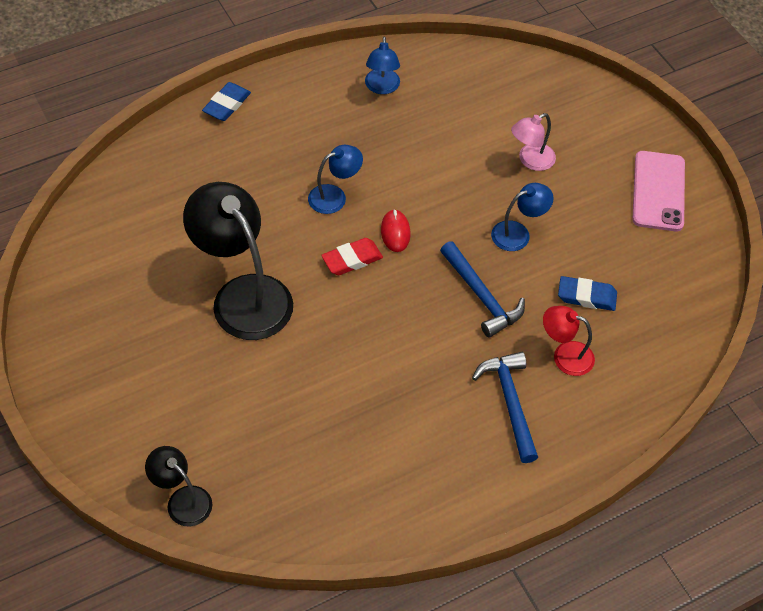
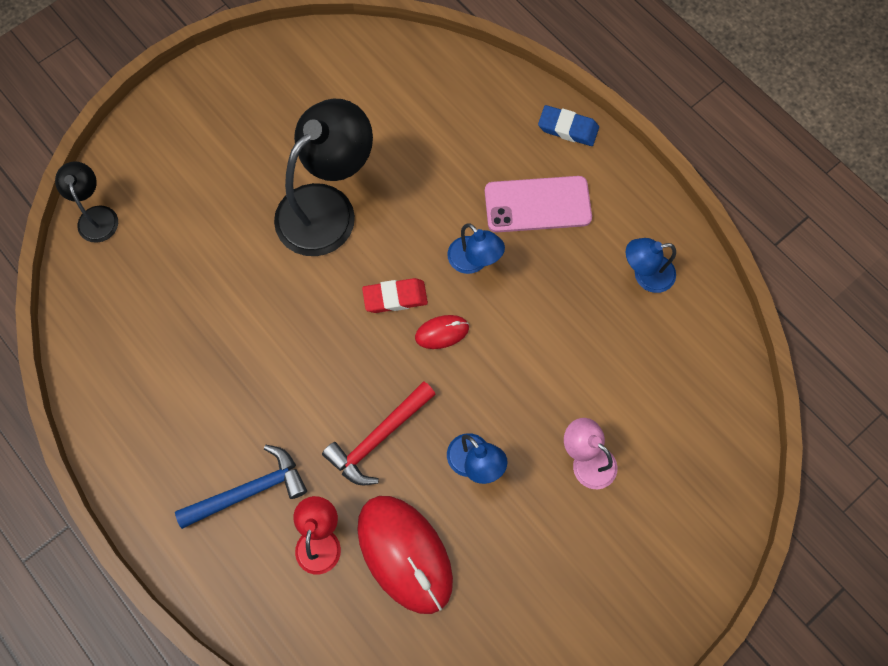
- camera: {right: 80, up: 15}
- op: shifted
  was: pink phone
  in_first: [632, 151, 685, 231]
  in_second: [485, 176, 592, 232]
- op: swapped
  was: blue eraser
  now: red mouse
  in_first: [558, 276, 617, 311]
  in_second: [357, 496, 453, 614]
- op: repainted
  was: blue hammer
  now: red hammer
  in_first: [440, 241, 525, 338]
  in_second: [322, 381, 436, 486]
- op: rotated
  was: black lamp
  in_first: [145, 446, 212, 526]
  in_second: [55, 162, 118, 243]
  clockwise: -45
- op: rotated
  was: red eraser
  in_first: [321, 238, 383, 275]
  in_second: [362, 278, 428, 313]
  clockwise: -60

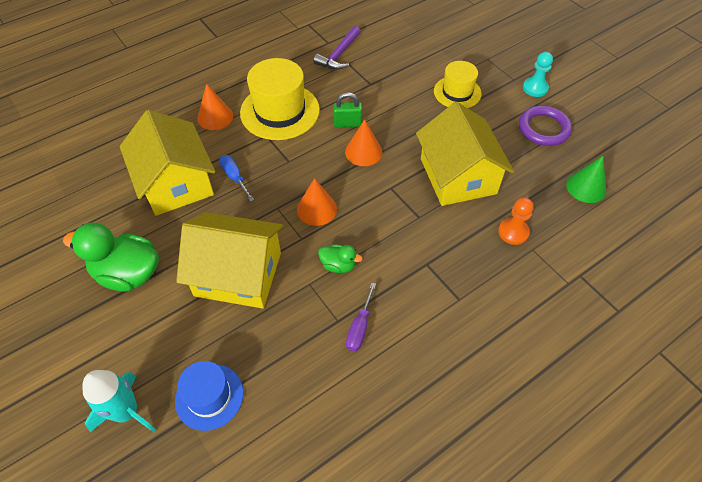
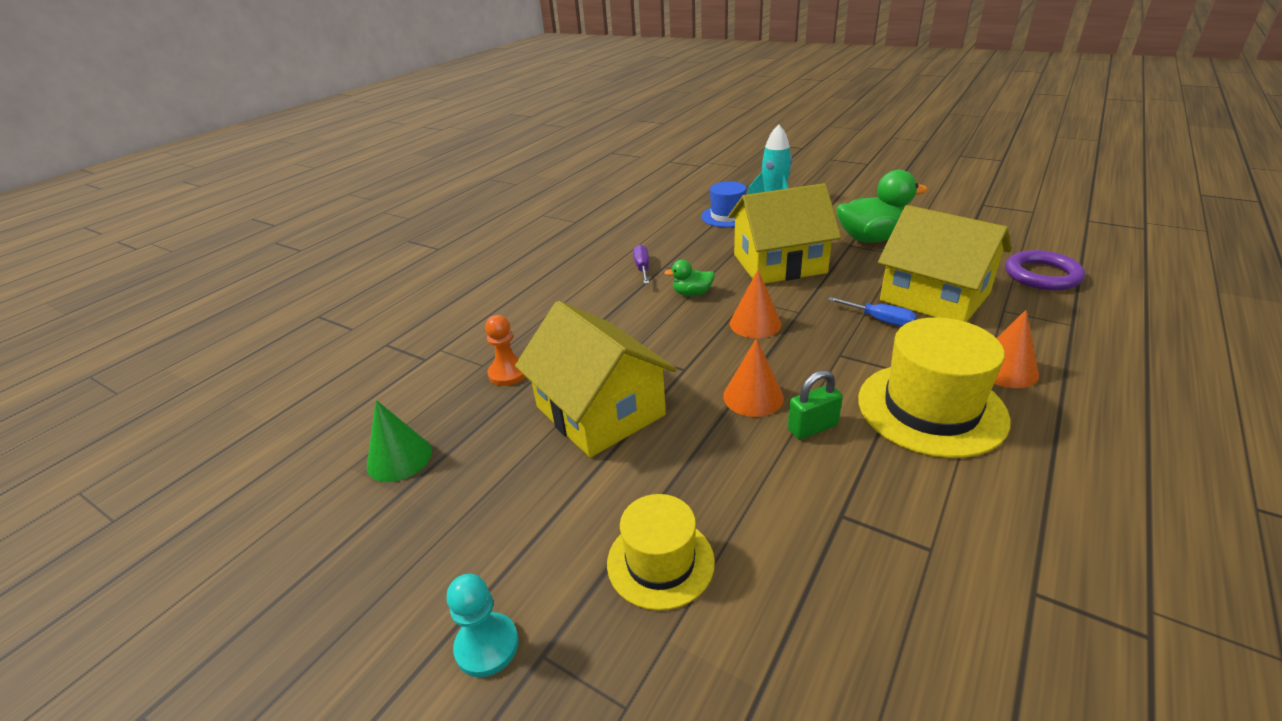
- camera: {right: 160, up: -20}
- op: gone
  was: purple hammer
  in_first: [313, 26, 361, 70]
- op: shifted
  was: purple ring
  in_first: [519, 106, 572, 146]
  in_second: [1006, 250, 1085, 290]

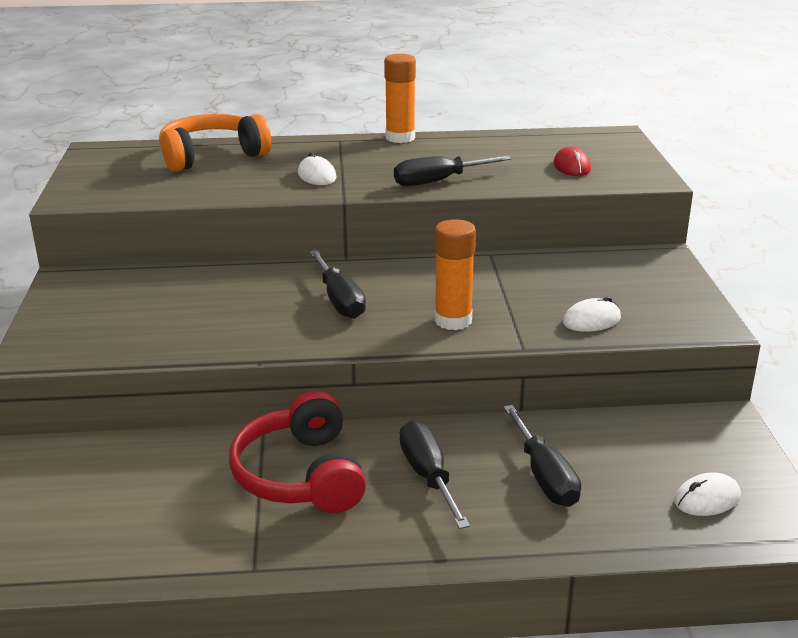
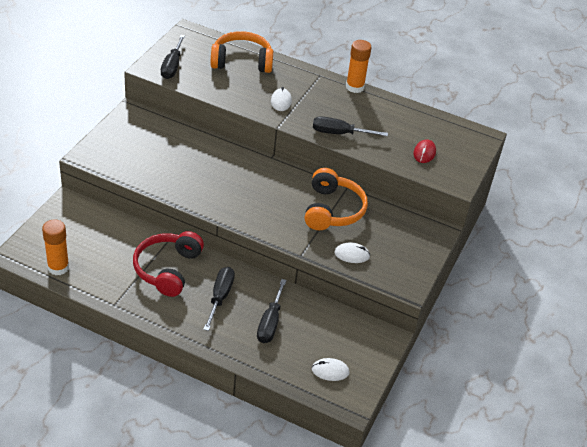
- camera: {right: 25, up: 15}
- op: new
  now: orange headphones
  in_second: [305, 168, 368, 230]
- op: shifted
  was: black screwdriver
  in_first: [309, 250, 366, 319]
  in_second: [161, 35, 185, 79]
- op: shifted
  was: orange glue stick
  in_first: [434, 219, 476, 330]
  in_second: [42, 219, 69, 275]

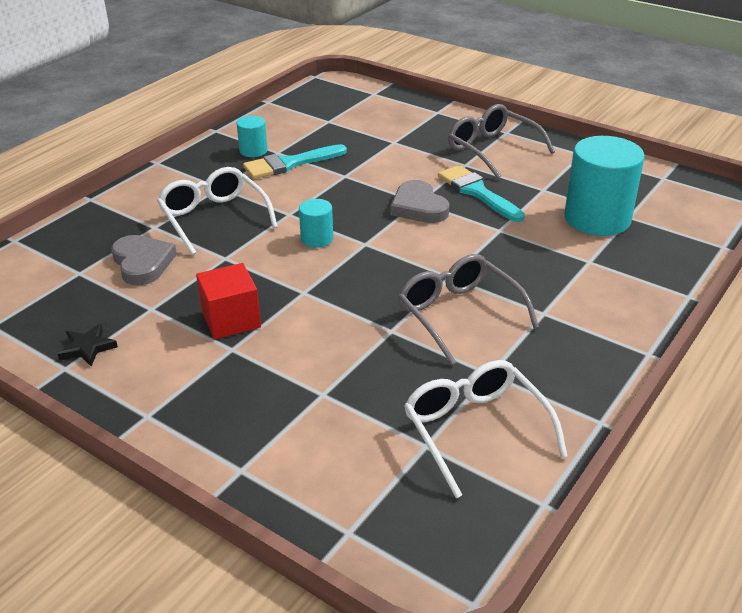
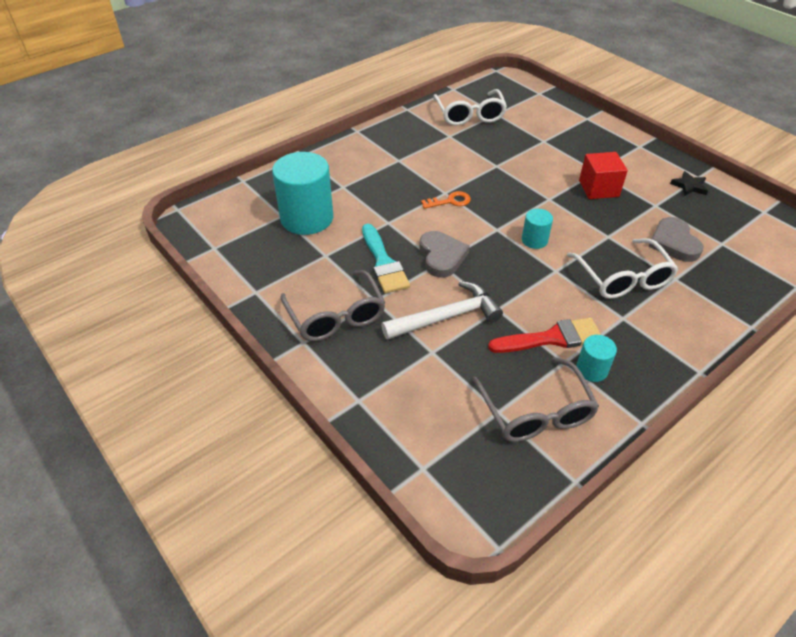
- camera: {right: -165, up: 10}
- op: new
  now: white hammer
  in_second: [381, 281, 503, 340]
- op: new
  now: orange key
  in_second: [421, 191, 471, 209]
- op: shifted
  was: grey glasses
  in_first: [398, 254, 539, 365]
  in_second: [472, 357, 599, 442]
- op: repainted
  was: turquoise brush
  now: red brush
  in_first: [243, 144, 347, 179]
  in_second: [488, 318, 601, 353]

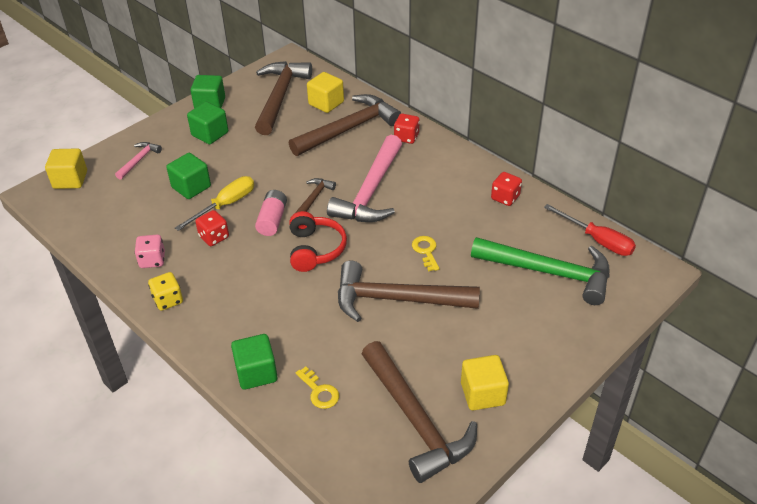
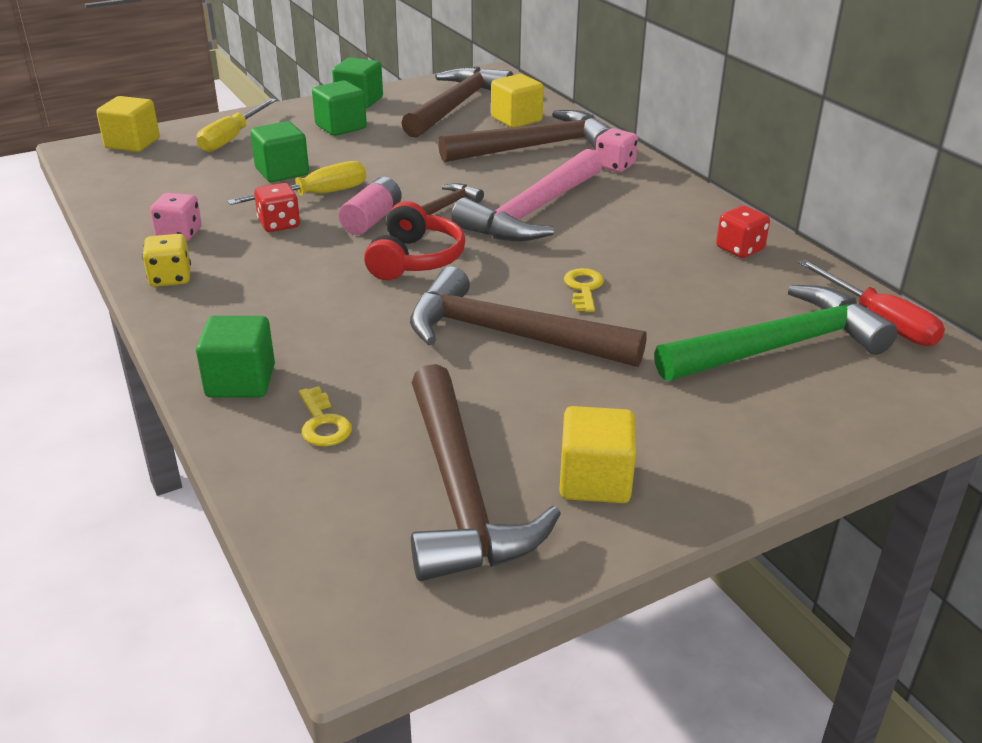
- camera: {right: 15, up: -10}
- op: swapped
  was: pink hammer
  now: yellow screwdriver
  in_first: [115, 142, 162, 180]
  in_second: [197, 99, 277, 152]
- op: repainted
  was: red dice
  now: pink dice
  in_first: [394, 114, 420, 144]
  in_second: [596, 128, 638, 172]
- op: rotated
  was: green hammer
  in_first: [471, 237, 609, 305]
  in_second: [654, 285, 898, 381]
  clockwise: -60

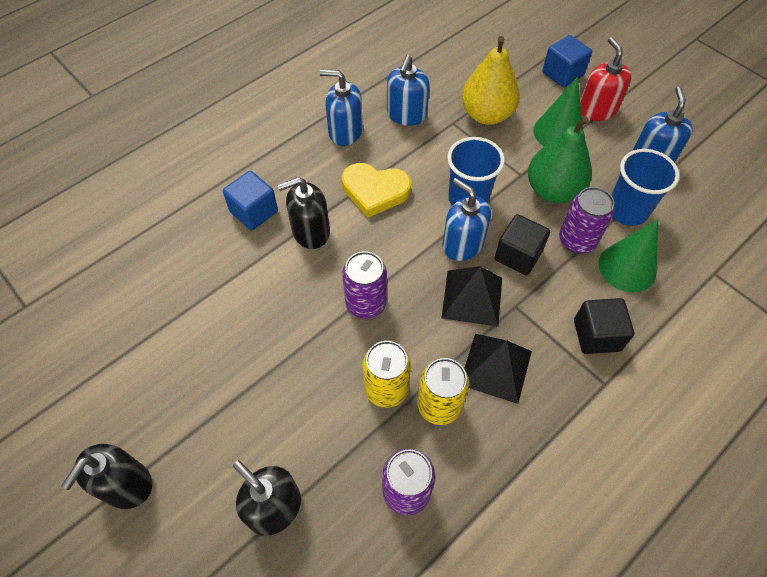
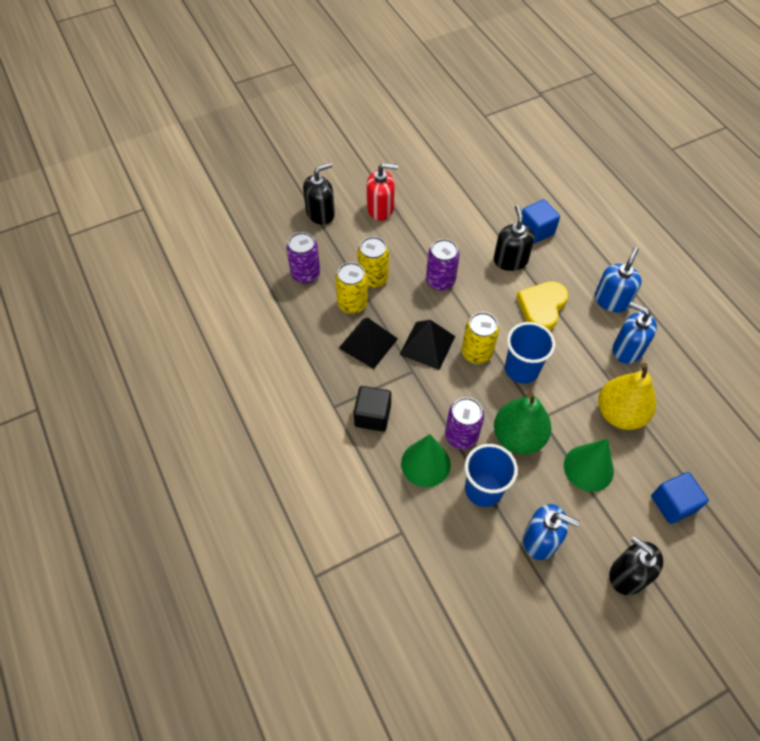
- camera: {right: 105, up: 0}
- op: gone
  was: black cube
  in_first: [495, 214, 550, 275]
- op: shifted
  was: black soap dispenser
  in_first: [61, 444, 152, 509]
  in_second: [610, 536, 663, 595]
- op: shifted
  was: red soap dispenser
  in_first: [580, 37, 632, 121]
  in_second: [367, 163, 398, 221]
- op: swapped
  was: blue soap dispenser
  now: yellow can
  in_first: [442, 178, 491, 261]
  in_second: [462, 312, 499, 364]

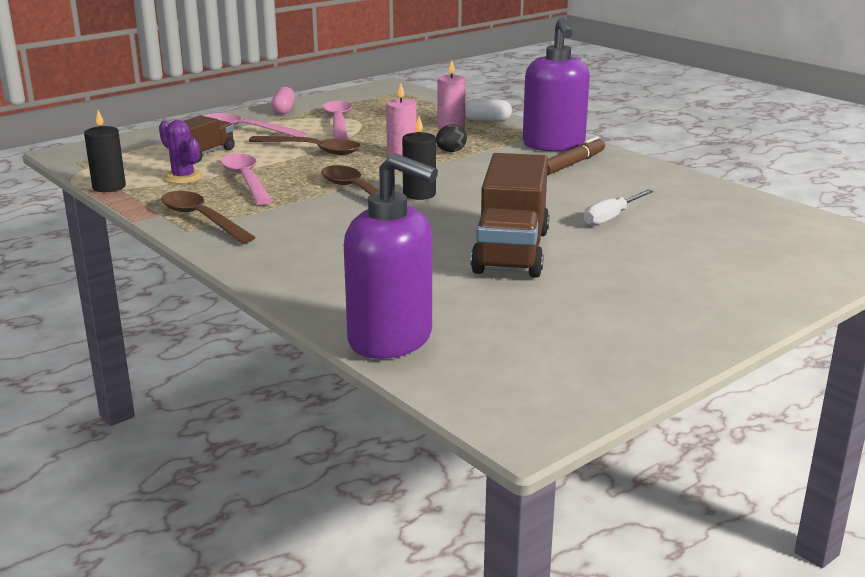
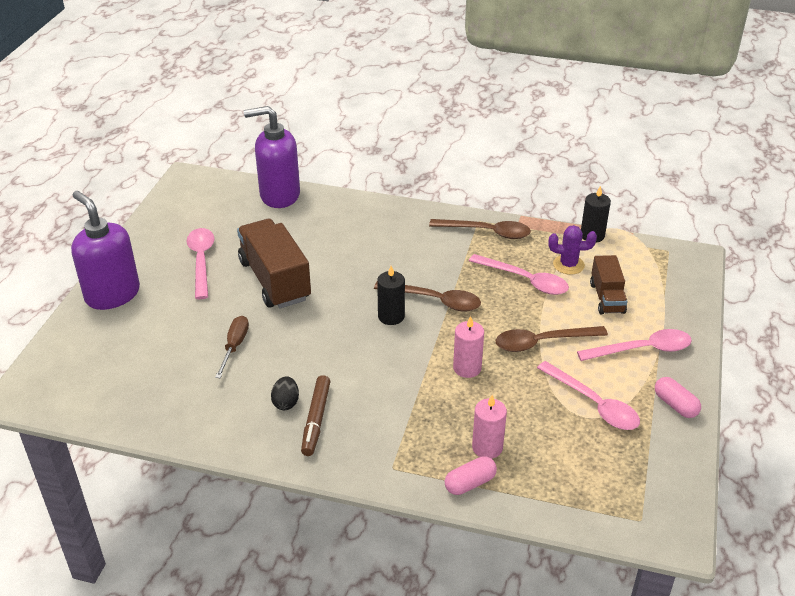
- camera: {right: 145, up: 15}
- op: new
  now: pink spoon
  in_second: [187, 228, 215, 299]
- op: shifted
  was: black egg
  in_first: [436, 124, 467, 152]
  in_second: [271, 376, 299, 410]
- op: shifted
  was: purple soap dispenser
  in_first: [523, 18, 590, 151]
  in_second: [71, 191, 140, 310]
- op: repainted
  was: white capsule
  now: pink capsule
  in_first: [465, 99, 512, 121]
  in_second: [445, 456, 497, 495]
- op: repainted
  was: white screwdriver
  now: brown screwdriver
  in_first: [584, 190, 653, 226]
  in_second: [215, 316, 249, 378]

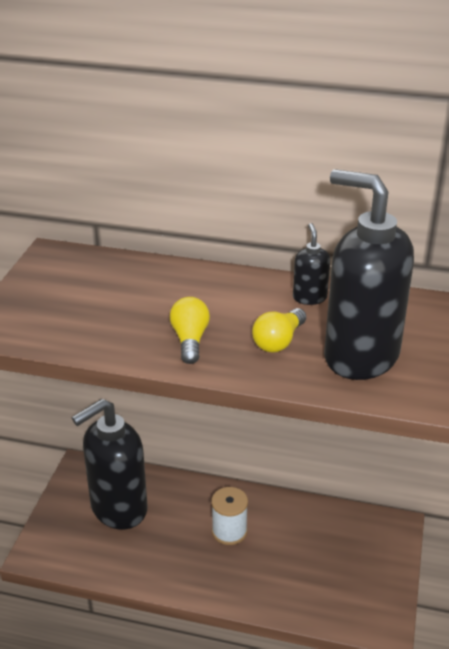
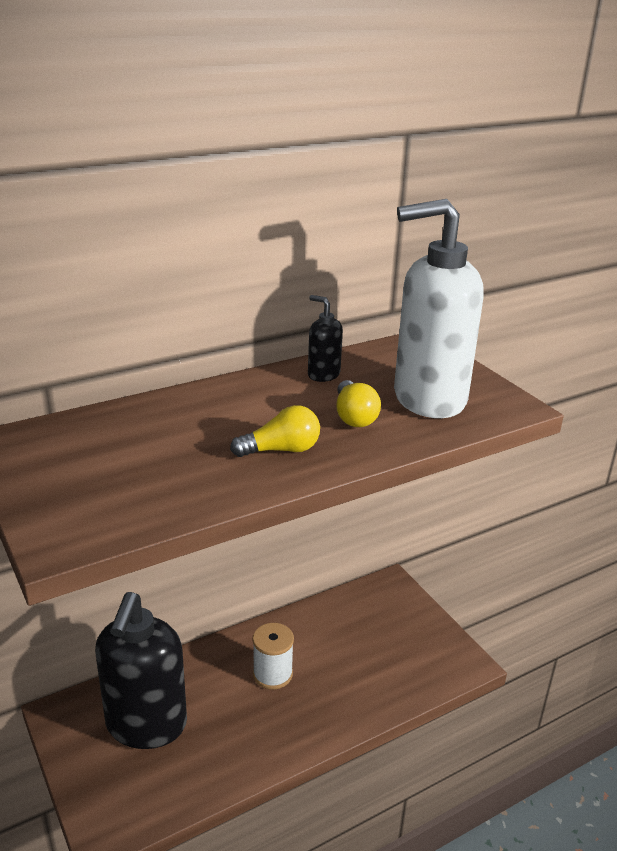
- camera: {right: -45, up: -5}
- op: repainted
  was: black soap dispenser
  now: white soap dispenser
  in_first: [324, 169, 414, 380]
  in_second: [394, 199, 484, 418]
- op: rotated
  was: yellow light bulb
  in_first: [170, 297, 210, 364]
  in_second: [230, 405, 320, 457]
  clockwise: 120

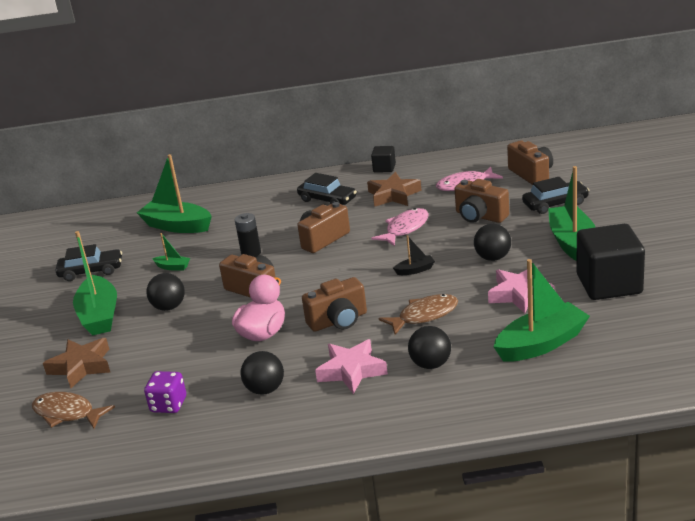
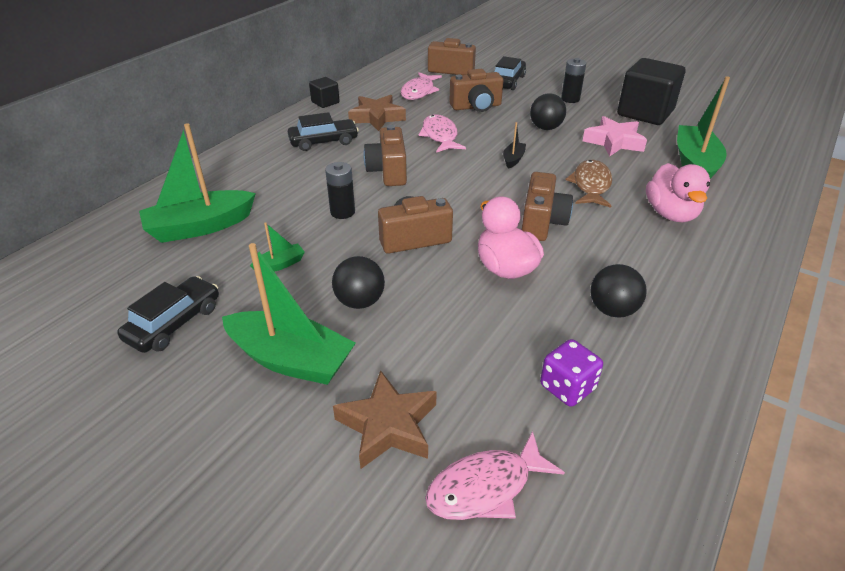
- camera: {right: -55, up: 10}
- op: gone
  was: pink star
  in_first: [315, 339, 388, 394]
- op: swapped
  was: black ball
  now: pink duck
  in_first: [408, 326, 451, 369]
  in_second: [646, 163, 710, 222]
- op: swapped
  was: green boat
  now: black battery
  in_first: [548, 166, 595, 261]
  in_second: [561, 58, 586, 103]
- op: repainted
  was: brown fish
  now: pink fish
  in_first: [32, 392, 115, 429]
  in_second: [425, 431, 565, 520]

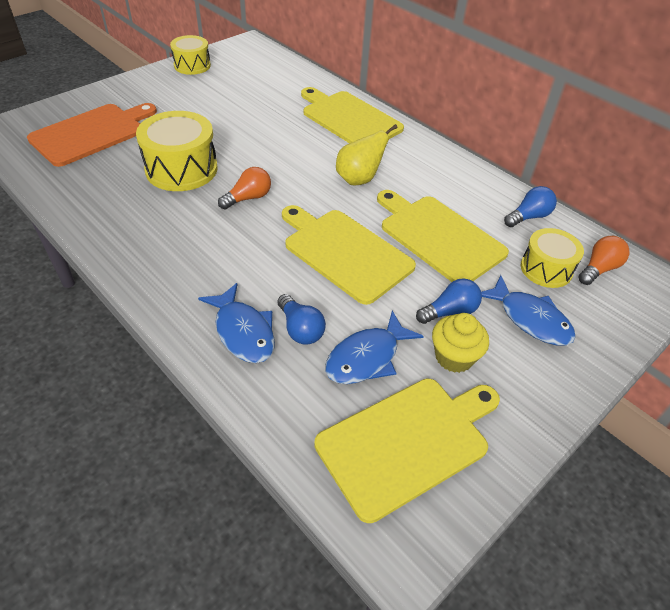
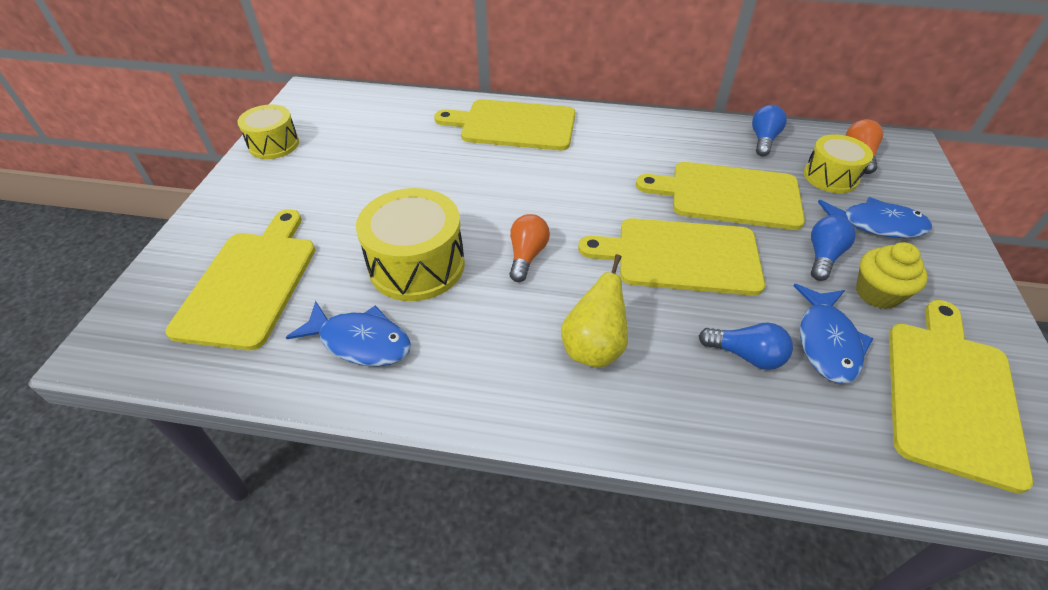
- camera: {right: -35, up: 0}
- op: shifted
  was: blue fish
  in_first: [198, 283, 275, 363]
  in_second: [286, 301, 411, 366]
- op: shifted
  was: yellow pear
  in_first: [336, 124, 398, 185]
  in_second: [561, 254, 628, 368]
- op: repainted
  was: orange cutting board
  now: yellow cutting board
  in_first: [27, 103, 157, 167]
  in_second: [166, 209, 315, 350]

